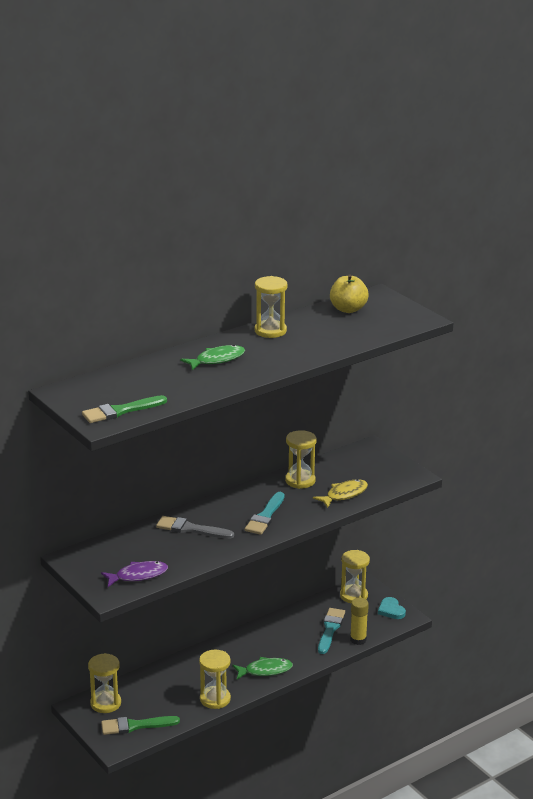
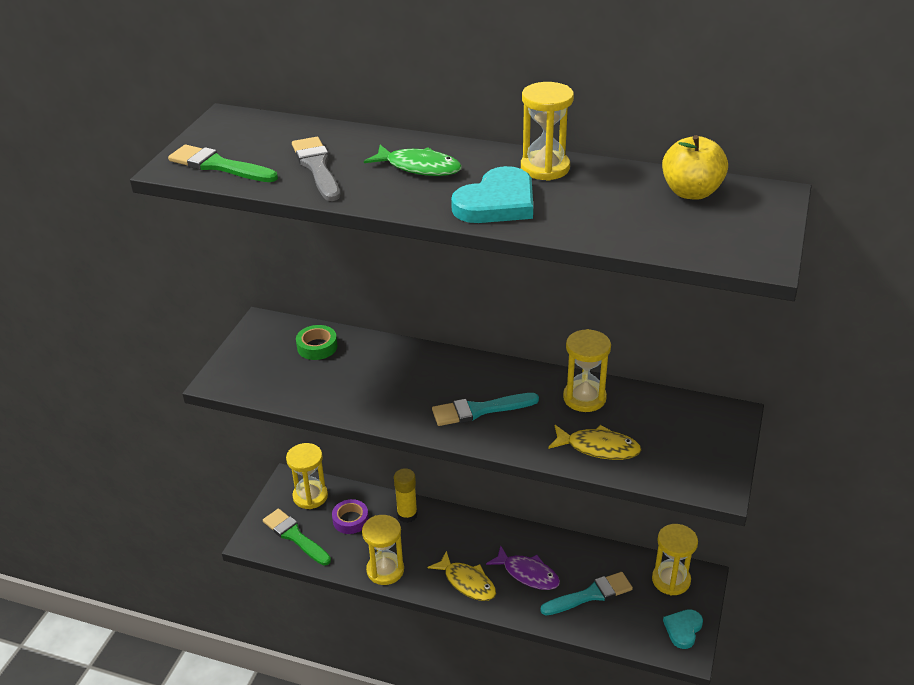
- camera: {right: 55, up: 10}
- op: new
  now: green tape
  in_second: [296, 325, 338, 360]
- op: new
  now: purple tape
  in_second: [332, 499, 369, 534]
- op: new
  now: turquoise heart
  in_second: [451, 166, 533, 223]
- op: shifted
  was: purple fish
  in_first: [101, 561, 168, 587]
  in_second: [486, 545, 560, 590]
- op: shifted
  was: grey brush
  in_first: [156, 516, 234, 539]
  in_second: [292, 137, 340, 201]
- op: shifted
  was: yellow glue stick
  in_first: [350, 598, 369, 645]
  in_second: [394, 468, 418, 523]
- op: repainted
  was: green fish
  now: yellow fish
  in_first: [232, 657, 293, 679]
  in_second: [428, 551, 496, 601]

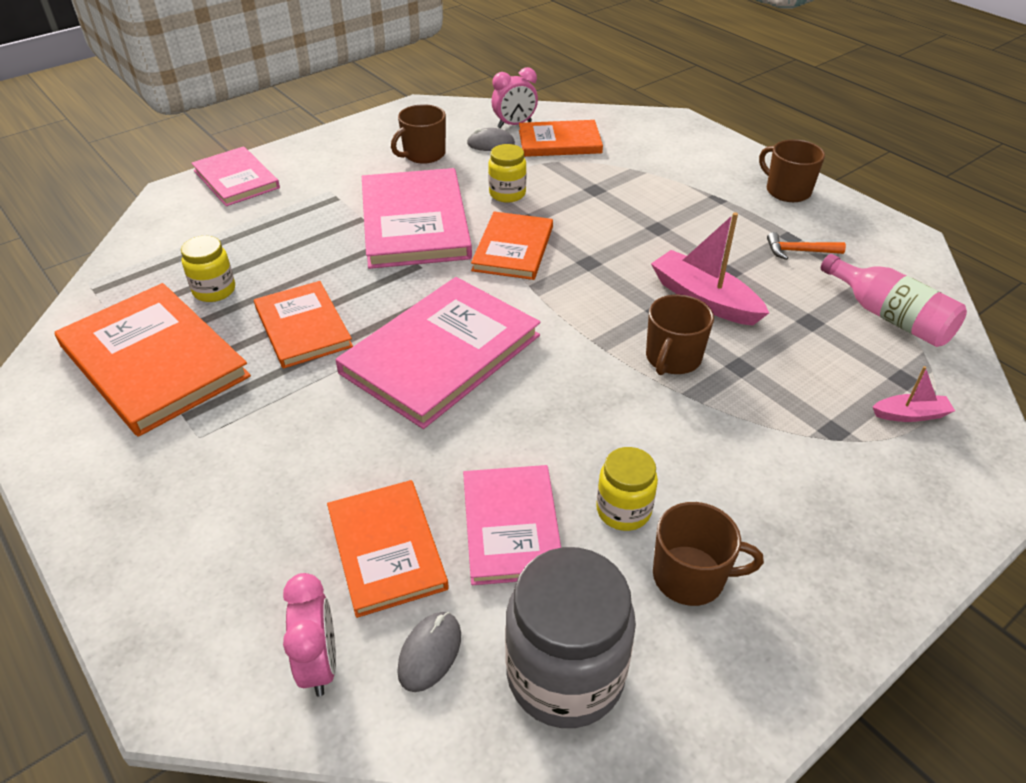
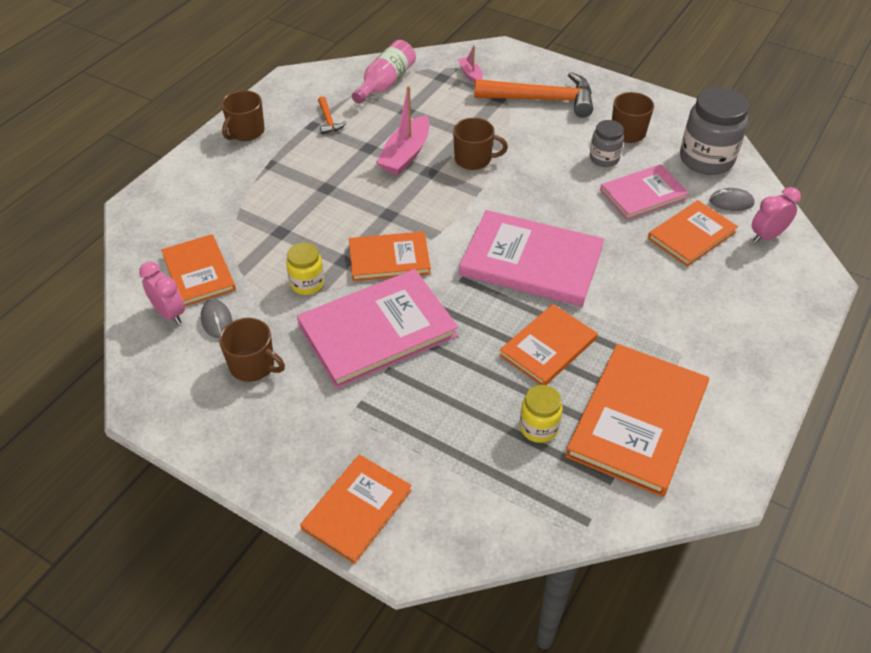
- camera: {right: -110, up: 5}
- op: new
  now: orange hammer
  in_second: [474, 72, 593, 117]
- op: repainted
  was: pink book
  now: orange book
  in_first: [192, 146, 280, 206]
  in_second: [300, 454, 412, 564]
- op: repainted
  was: yellow jar
  now: grey jar
  in_first: [596, 447, 658, 531]
  in_second: [590, 120, 624, 167]

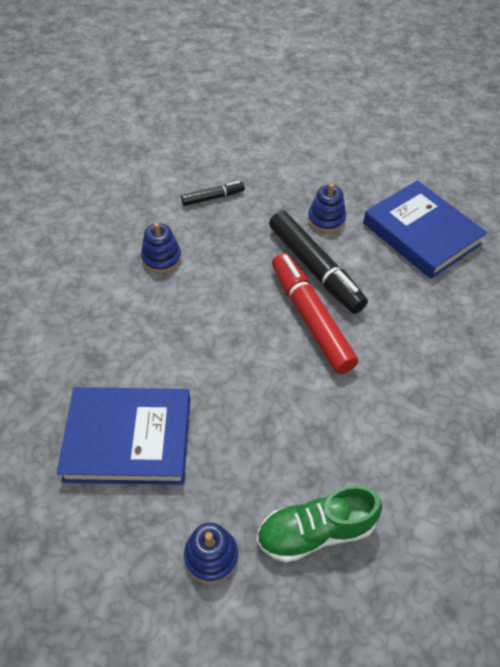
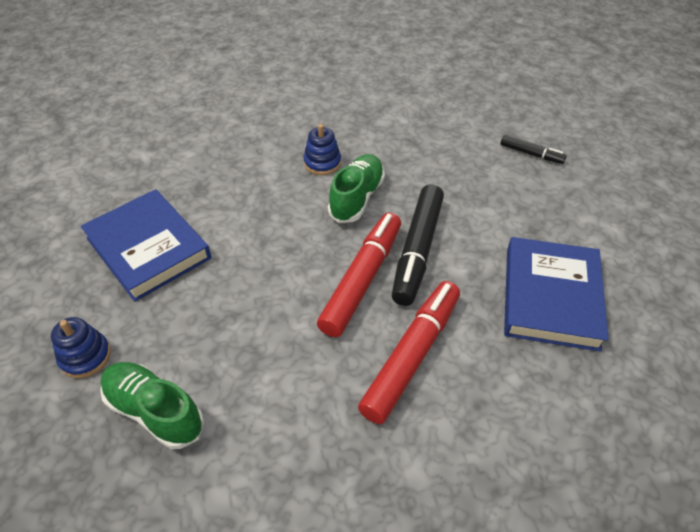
- camera: {right: 50, up: -5}
- op: gone
  was: blue stacking toy
  in_first: [308, 183, 346, 233]
- op: new
  now: green shoe
  in_second: [328, 154, 385, 223]
- op: new
  now: red marker
  in_second: [358, 281, 460, 424]
- op: shifted
  was: black marker
  in_first: [181, 181, 245, 206]
  in_second: [500, 135, 567, 164]

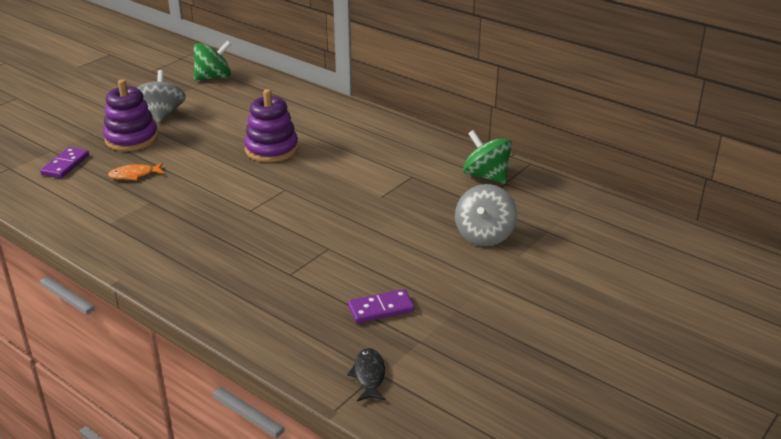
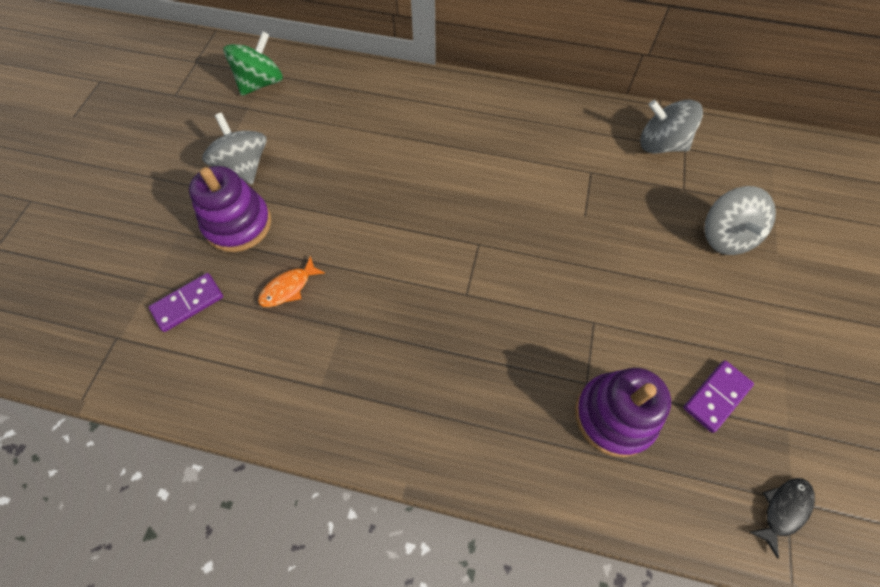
- camera: {right: -25, up: 30}
- op: shifted
  was: purple stacking toy
  in_first: [244, 89, 298, 162]
  in_second: [575, 368, 671, 457]
- op: repainted
  was: green spinning top
  now: grey spinning top
  in_first: [463, 130, 512, 184]
  in_second: [640, 100, 703, 154]
- op: rotated
  was: purple domino
  in_first: [40, 147, 89, 178]
  in_second: [149, 273, 223, 332]
  clockwise: 60
- op: rotated
  was: black fish
  in_first: [347, 348, 386, 401]
  in_second: [749, 478, 815, 558]
  clockwise: 75

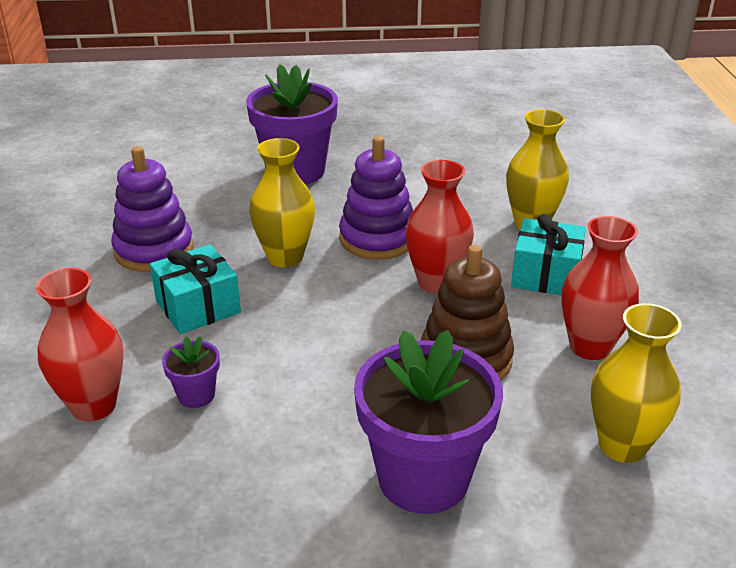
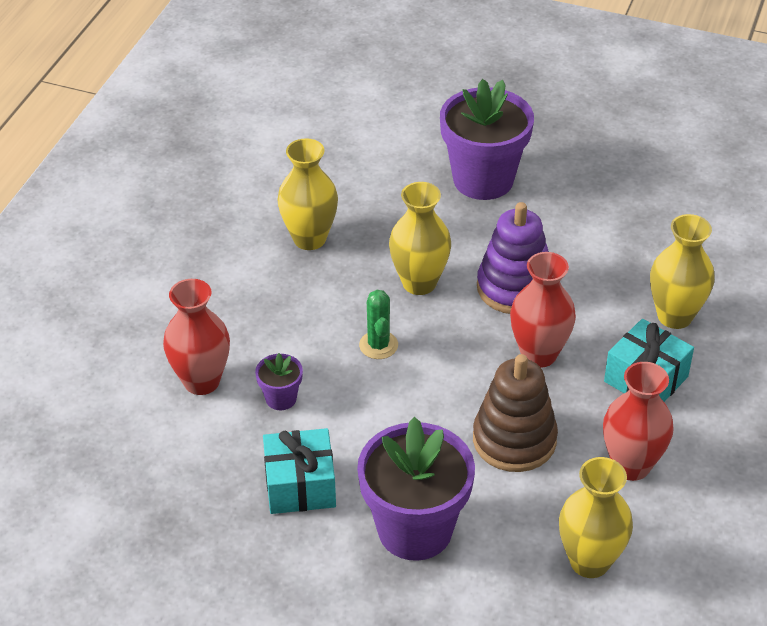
- camera: {right: 25, up: 10}
- op: new
  now: green cactus
  in_second: [359, 290, 398, 359]
- op: shifted
  was: turquoise gift
  in_first: [150, 244, 241, 334]
  in_second: [263, 428, 336, 514]
- op: swapped
  was: purple stacking toy
  now: yellow vase
  in_first: [111, 146, 193, 272]
  in_second: [277, 138, 338, 250]

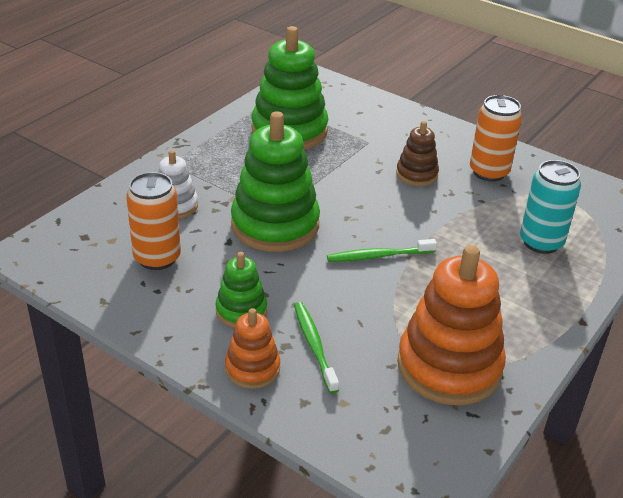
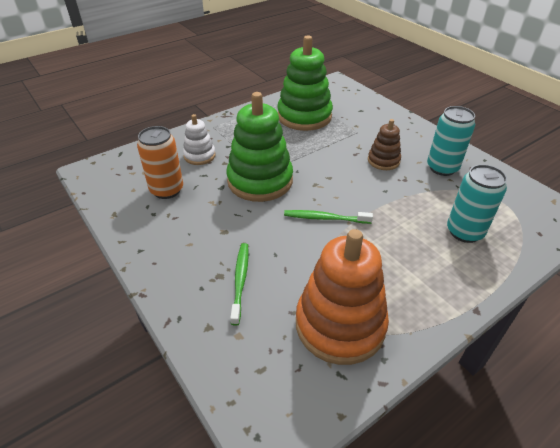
- camera: {right: 20, up: 5}
- op: gone
  was: green stacking toy
  in_first: [216, 252, 267, 328]
- op: gone
  was: orange stacking toy
  in_first: [225, 308, 280, 389]
- op: repainted
  was: orange can
  now: turquoise can
  in_first: [470, 95, 522, 182]
  in_second: [427, 106, 475, 176]

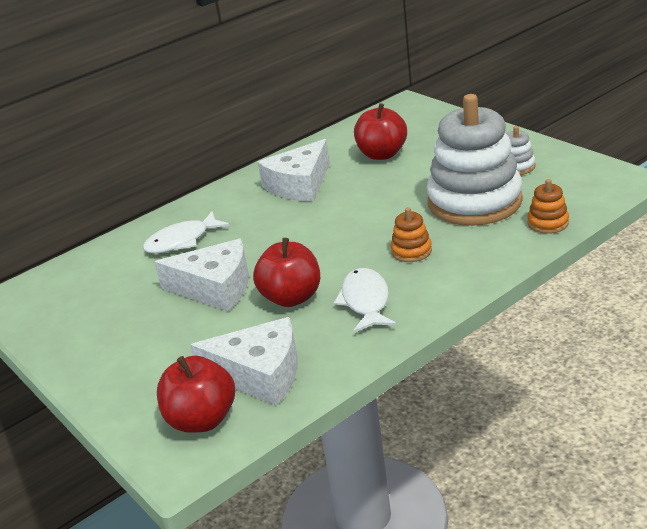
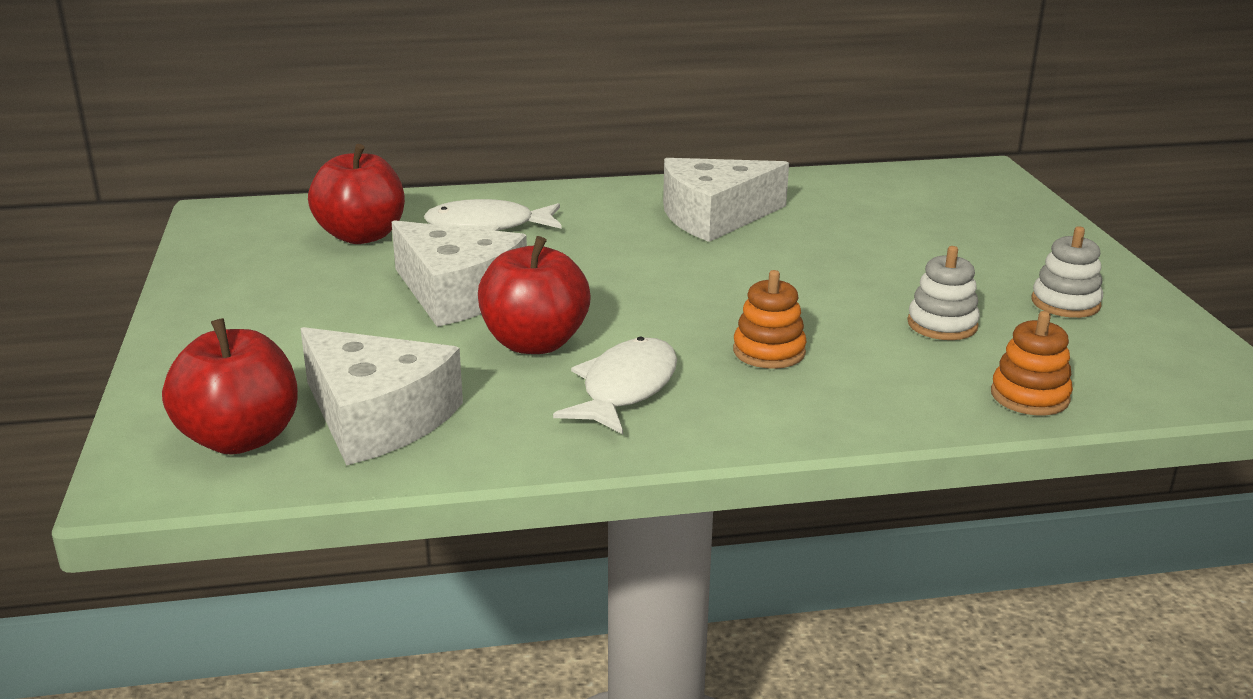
- camera: {right: 25, up: -5}
- op: shifted
  was: red apple
  in_first: [354, 103, 407, 160]
  in_second: [308, 144, 405, 244]
- op: scaled
  was: white stacking toy
  in_first: [426, 94, 523, 226]
  in_second: [907, 246, 980, 340]
  ratio: 0.41

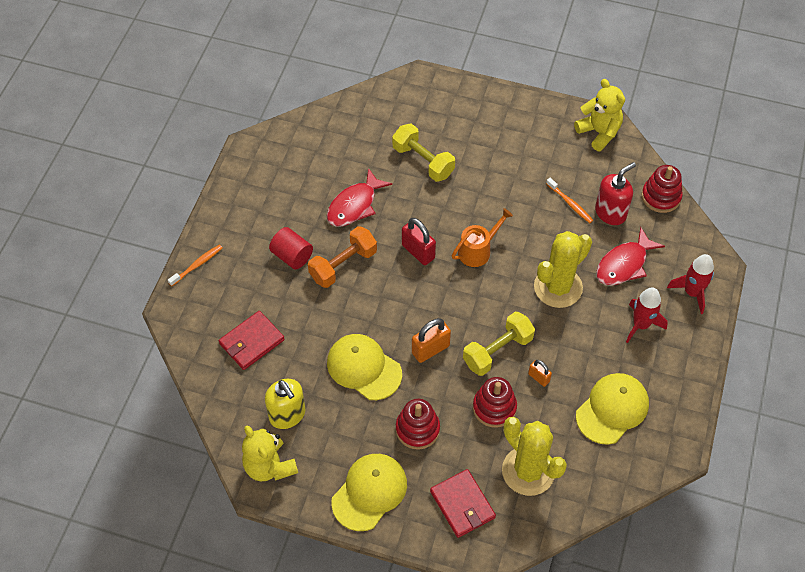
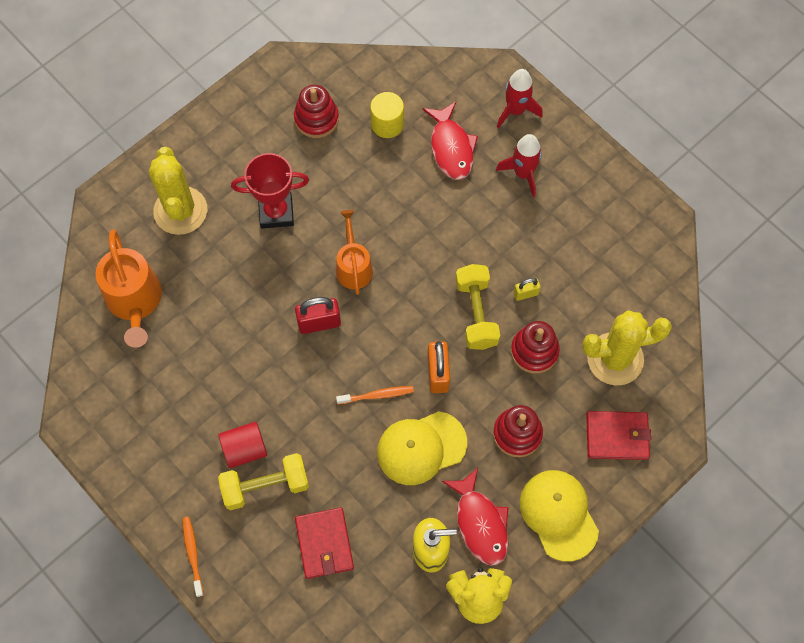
- camera: {right: -60, up: 10}
- op: gone
  was: orange dumbbell
  in_first: [308, 226, 377, 288]
- op: gone
  was: yellow teddy bear
  in_first: [574, 79, 625, 151]
- op: gone
  was: yellow cap
  in_first: [576, 373, 649, 445]
- op: new
  now: orange watering can
  in_second: [95, 230, 162, 348]
- op: new
  now: red trophy
  in_second: [231, 153, 309, 229]
- op: shifted
  was: red fish
  in_first: [327, 168, 392, 227]
  in_second: [442, 468, 509, 566]
- op: shifted
  was: yellow dumbbell
  in_first: [392, 123, 455, 182]
  in_second: [218, 453, 309, 510]
- op: shifted
  was: yellow cactus
  in_first: [534, 231, 592, 308]
  in_second: [149, 147, 207, 235]
- op: shifted
  was: orange toothbrush
  in_first: [546, 178, 593, 223]
  in_second: [336, 386, 414, 404]
- op: shifted
  was: red stacking toy
  in_first: [641, 165, 683, 213]
  in_second: [294, 85, 339, 138]
- op: swapped
  was: red soap dispenser
  now: yellow cylinder
  in_first: [595, 162, 636, 225]
  in_second: [370, 92, 404, 138]
- op: repainted
  was: orange padlock
  now: yellow padlock
  in_first: [528, 360, 552, 387]
  in_second: [514, 278, 541, 301]

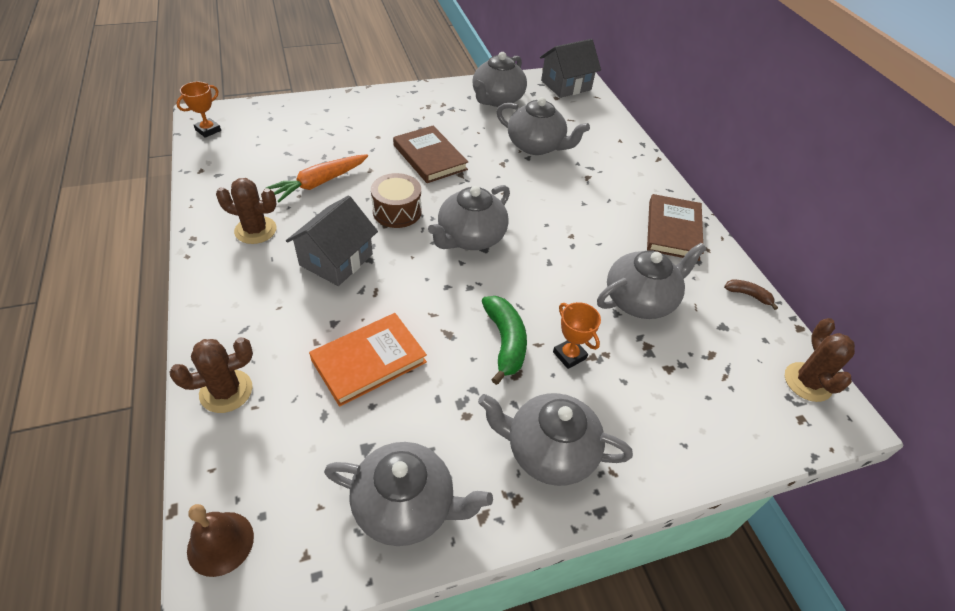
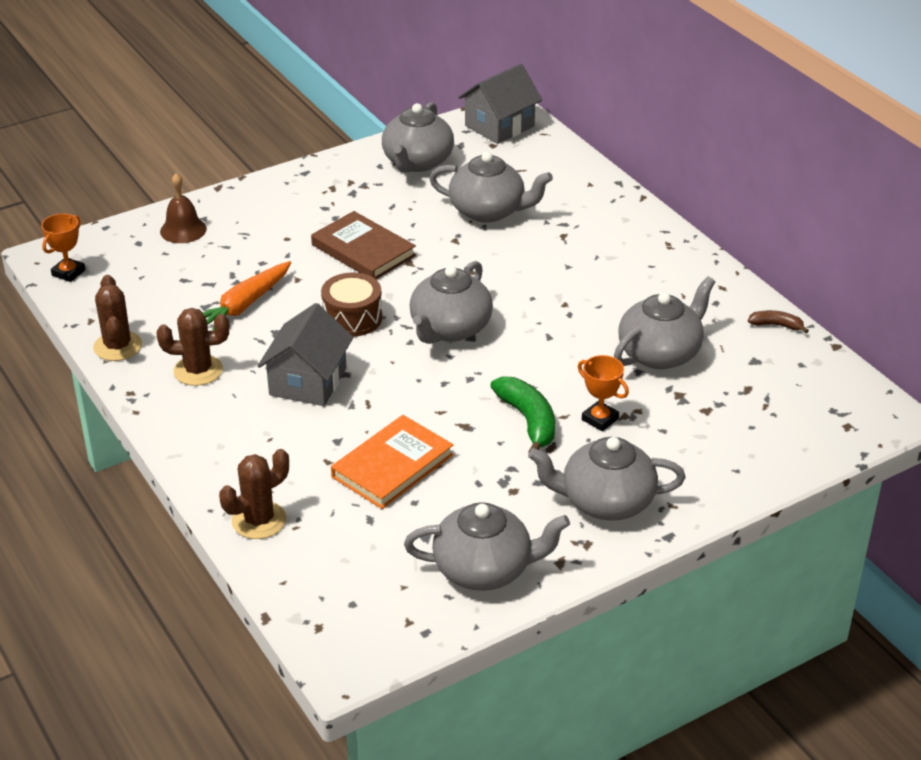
- camera: {right: -10, up: -10}
- op: gone
  was: brown book
  in_first: [647, 194, 704, 261]
- op: shifted
  was: brown bell
  in_first: [187, 504, 254, 577]
  in_second: [160, 173, 207, 243]
- op: shifted
  was: brown cactus
  in_first: [785, 318, 855, 402]
  in_second: [93, 275, 142, 361]

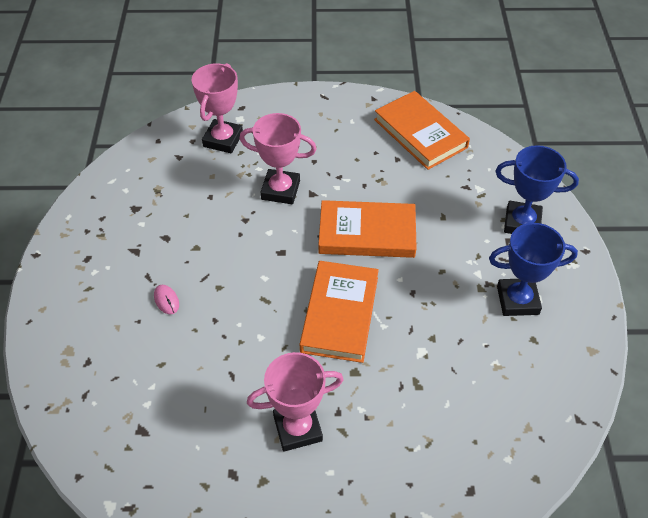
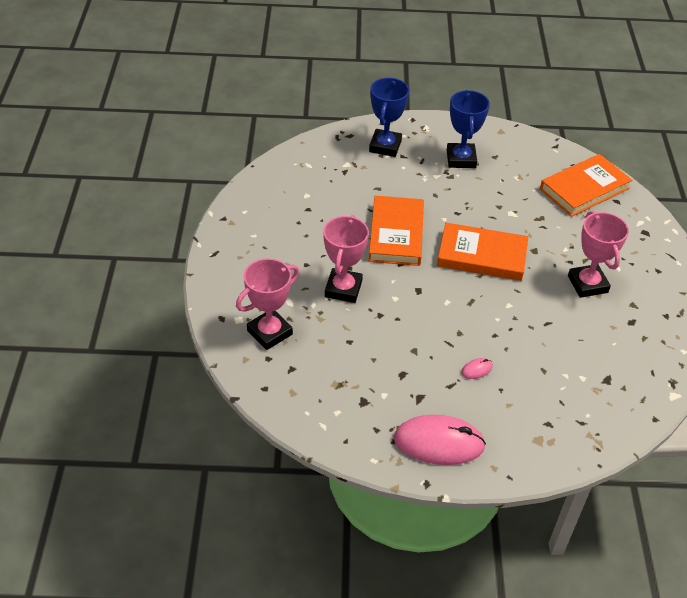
- camera: {right: -90, up: -5}
- op: new
  now: pink mouse
  in_second: [394, 415, 486, 465]
- op: shifted
  was: orange book
  in_first: [374, 91, 470, 170]
  in_second: [540, 154, 632, 217]
- op: rotated
  was: pink trophy
  in_first: [192, 63, 243, 153]
  in_second: [236, 258, 299, 350]
  clockwise: -60

